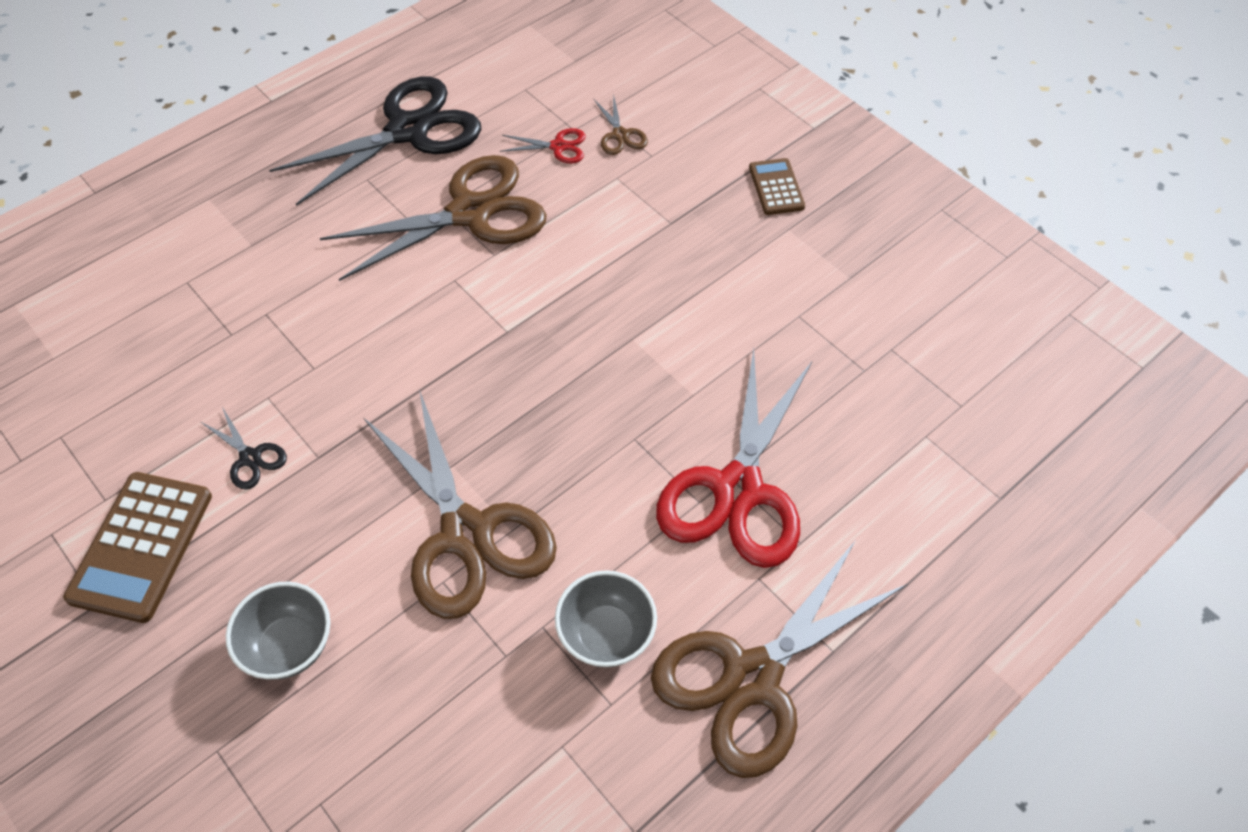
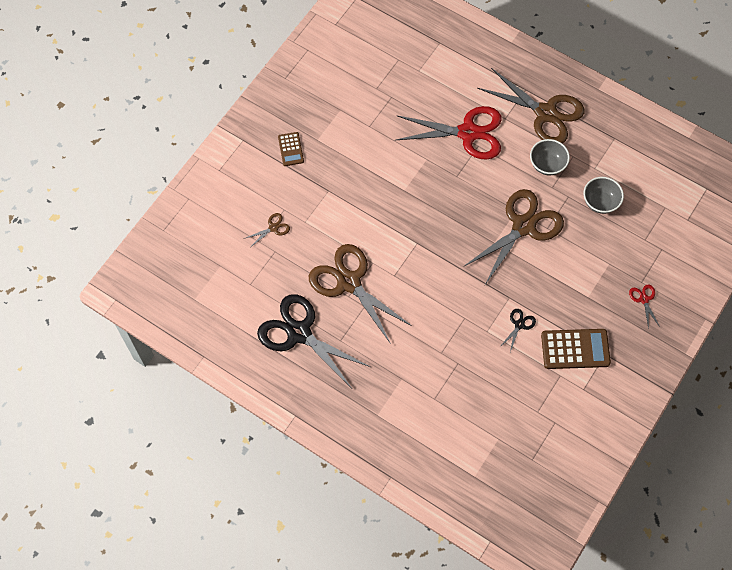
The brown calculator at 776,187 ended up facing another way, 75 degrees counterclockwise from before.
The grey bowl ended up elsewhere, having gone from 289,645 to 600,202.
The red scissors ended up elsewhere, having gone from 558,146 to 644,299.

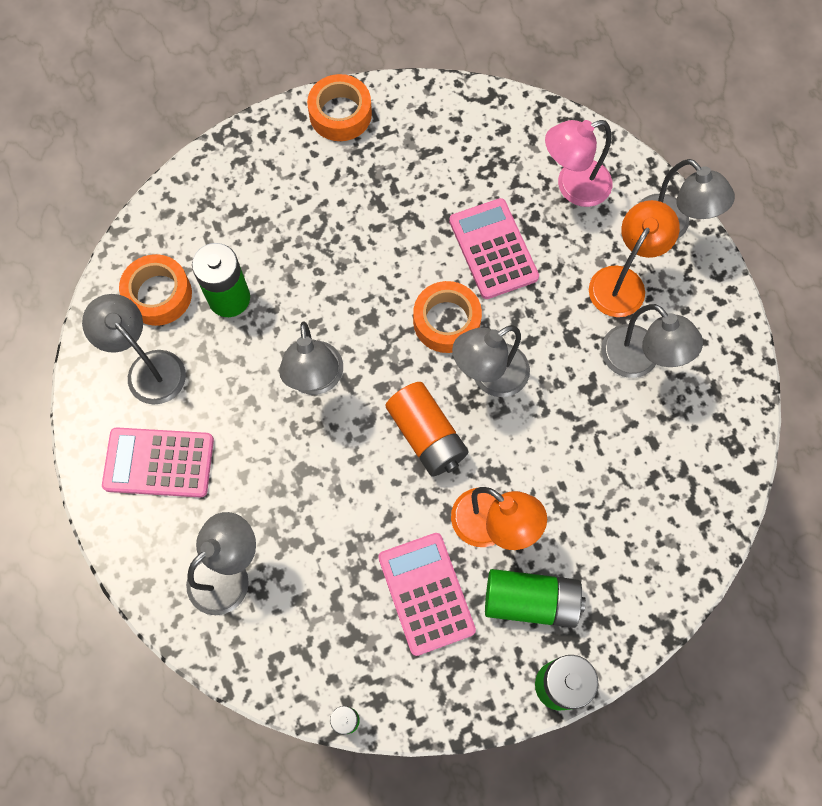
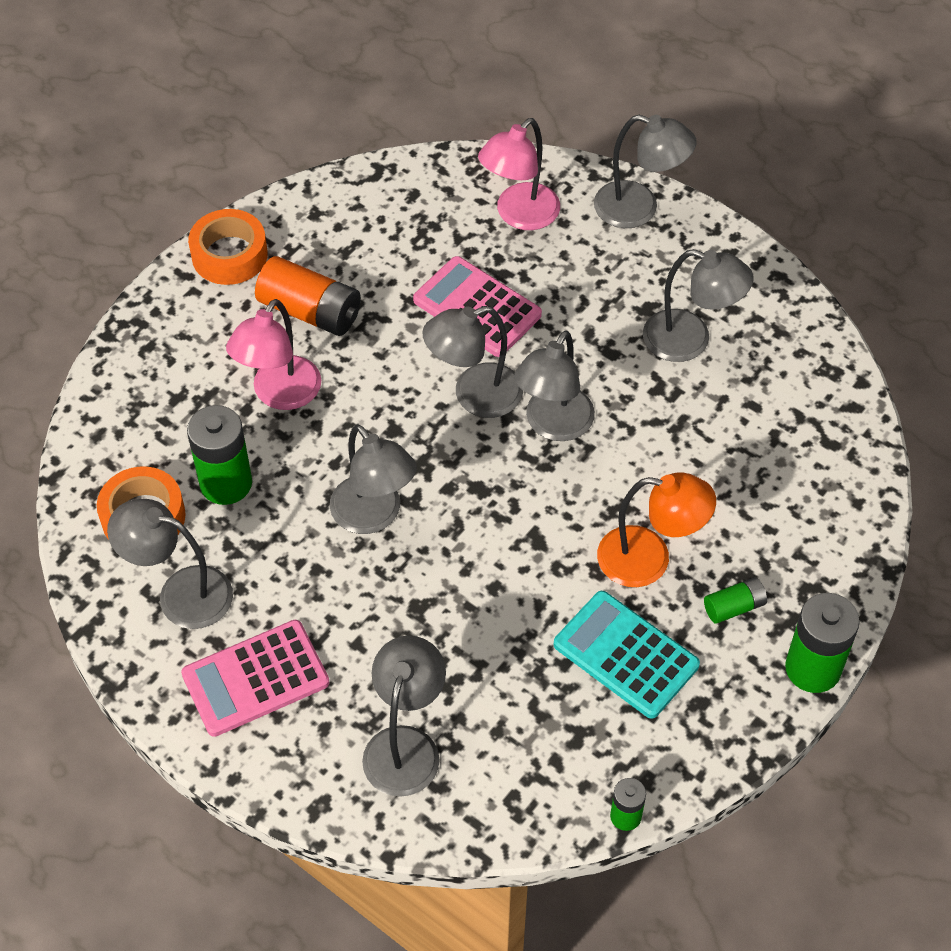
The second view gained the pink lamp at 280,394.
The orange battery ended up elsewhere, having gone from 426,435 to 310,311.
Where the orange tape stood at 446,321, the grey lamp came to stand at 474,395.
What was the pink calculator at 426,593 turned into the turquoise calculator at 626,655.
The size of the green battery at 531,601 changed by a factor of 0.54.
The second view lost the orange lamp at 623,281.

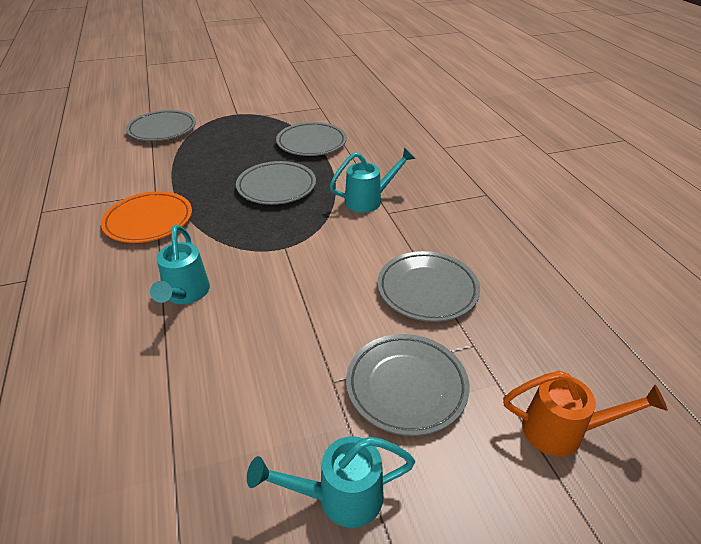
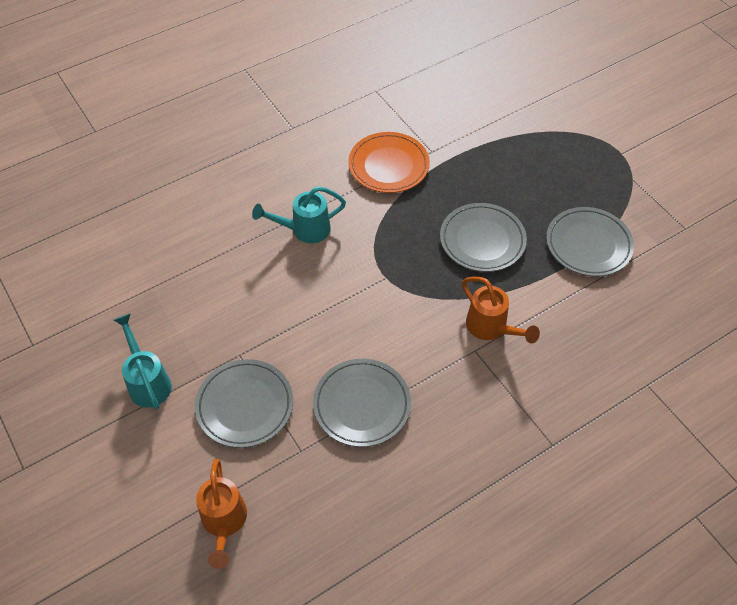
What was the turquoise watering can at 369,200 turned into the orange watering can at 491,328.
The second view lost the grey plate at 162,129.

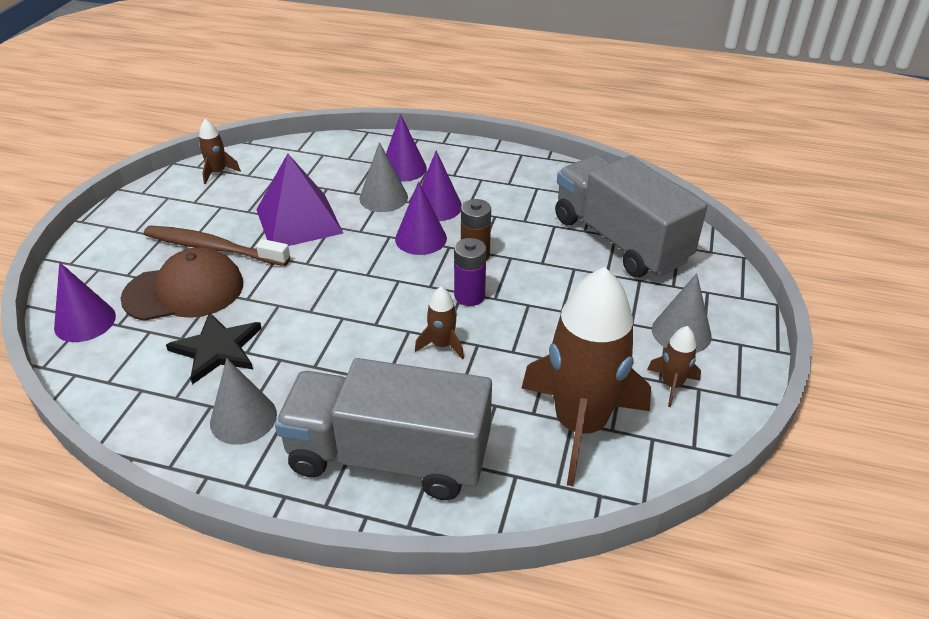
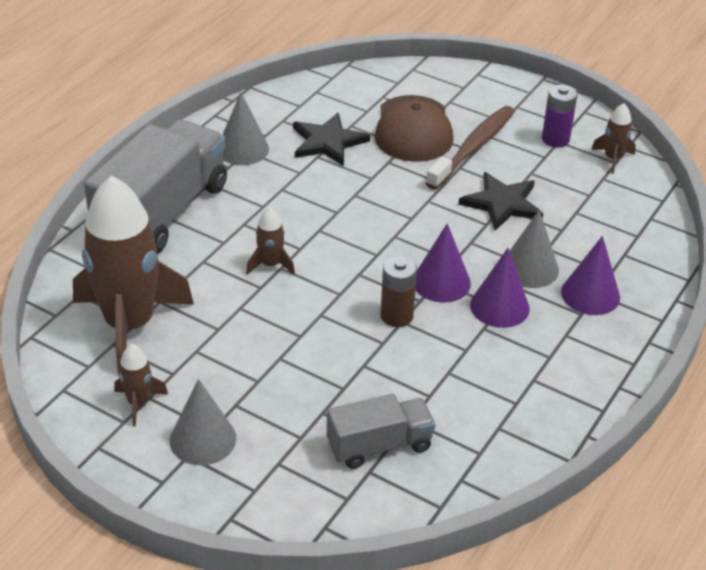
The size of the grey truck at 620,240 changed by a factor of 0.54.
Where the purple pyramid stood at 299,221, the black star came to stand at 502,203.
The purple battery ended up elsewhere, having gone from 469,296 to 555,139.
The second view lost the purple cone at 85,321.

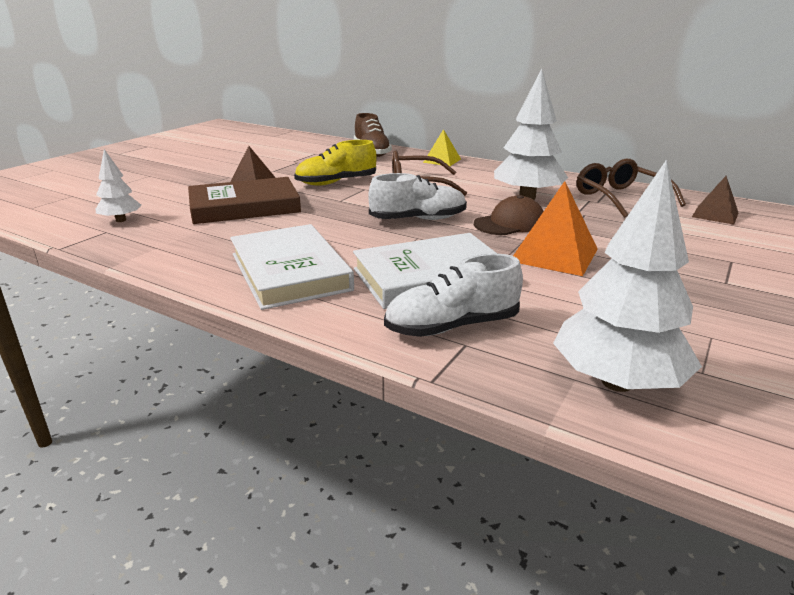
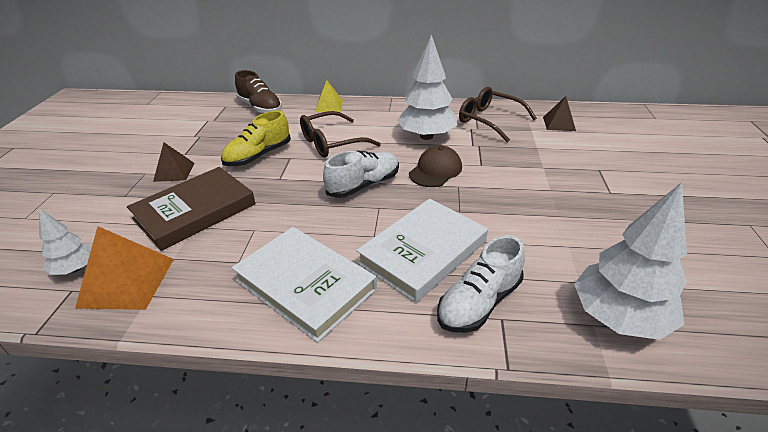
The orange pyramid ended up elsewhere, having gone from 554,255 to 127,282.

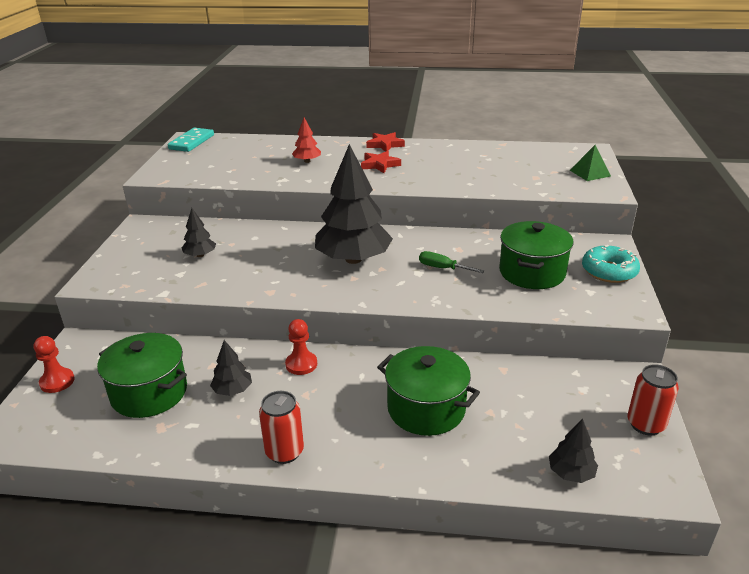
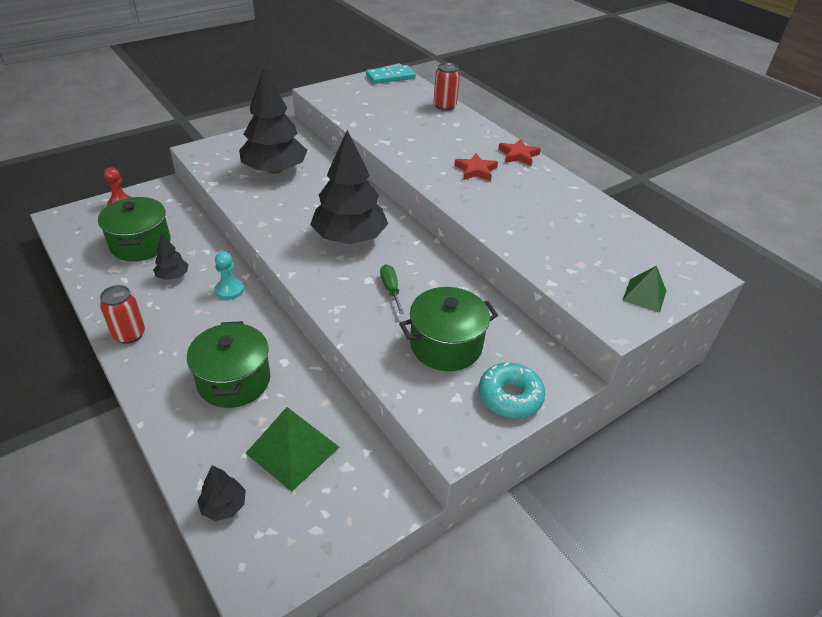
What was the red pawn at 301,364 turned into the turquoise pawn at 229,290.
The size of the black tree at 200,255 changed by a factor of 2.25.
The second view gained the green pyramid at 292,450.
The red can ended up elsewhere, having gone from 645,424 to 444,106.
The second view lost the red tree at 307,161.

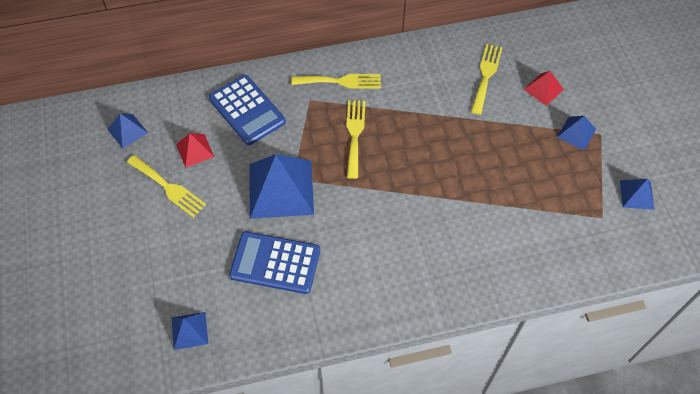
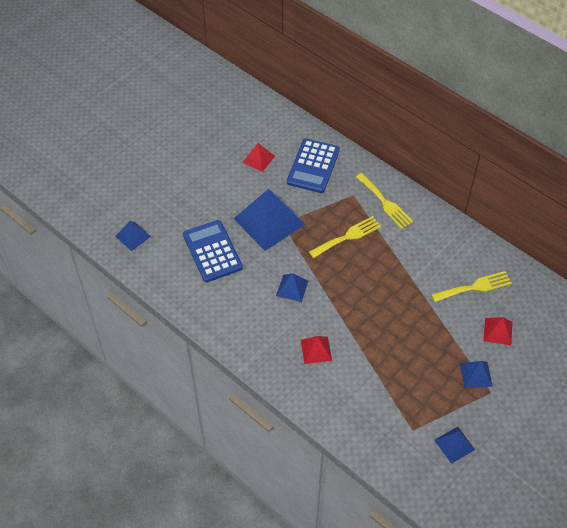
The blue pyramid ended up elsewhere, having gone from 127,131 to 292,288.
The second view gained the red pyramid at 316,350.
The second view lost the yellow fork at 168,187.

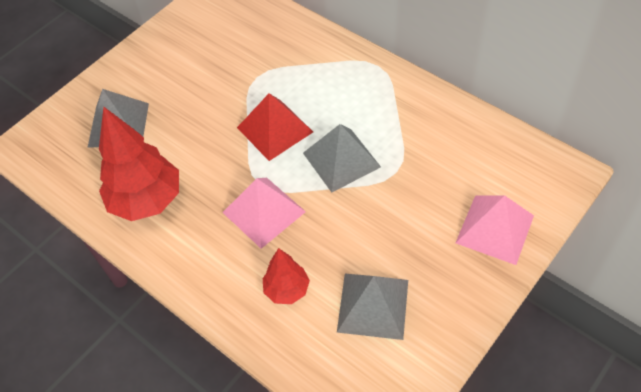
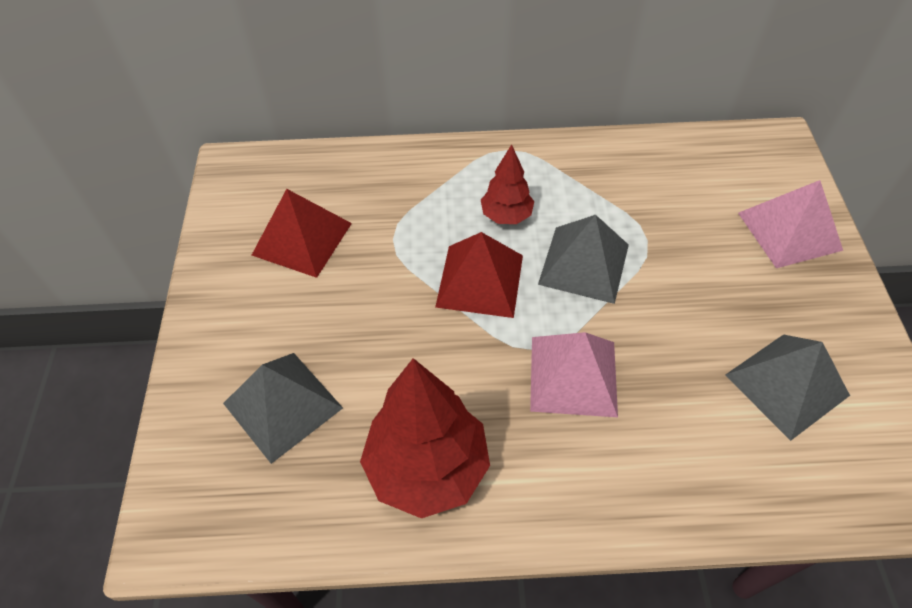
The second view gained the red pyramid at 302,238.
The red tree ended up elsewhere, having gone from 287,290 to 506,216.

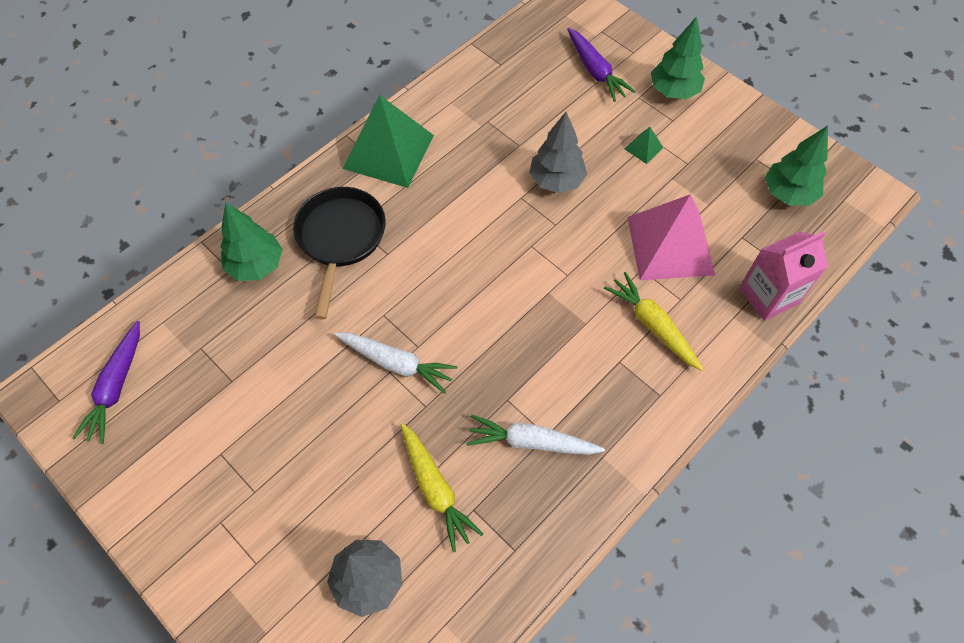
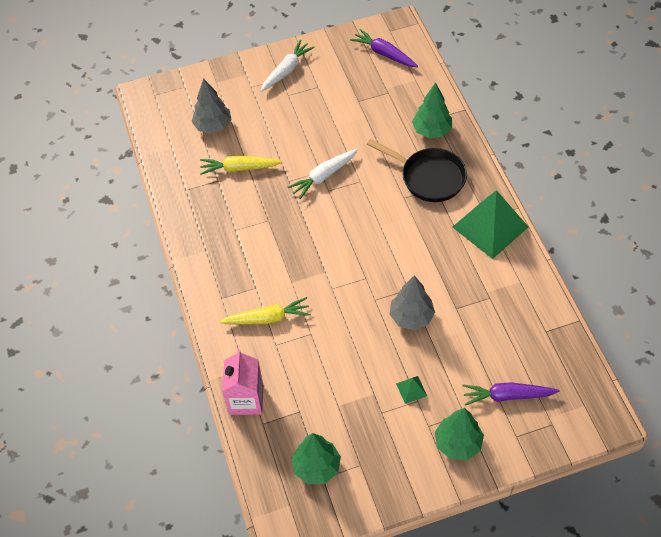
The white carrot ended up elsewhere, having gone from 531,442 to 286,70.
The second view lost the pink pyramid at 670,245.

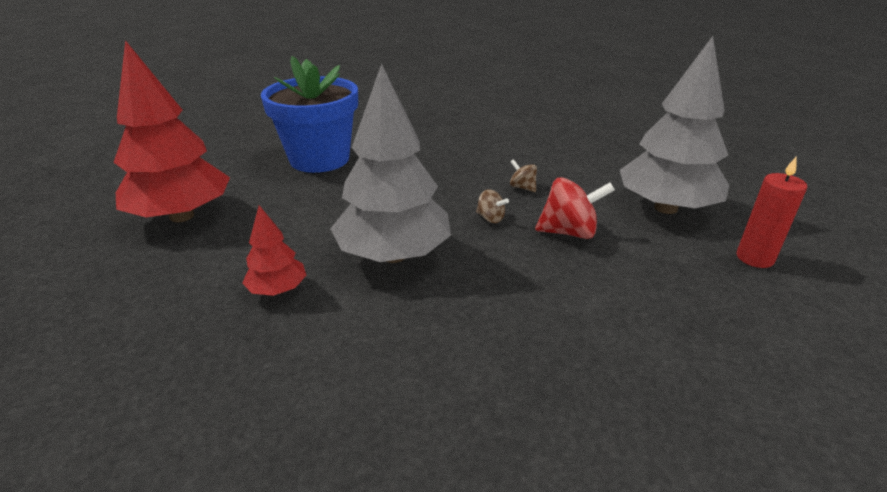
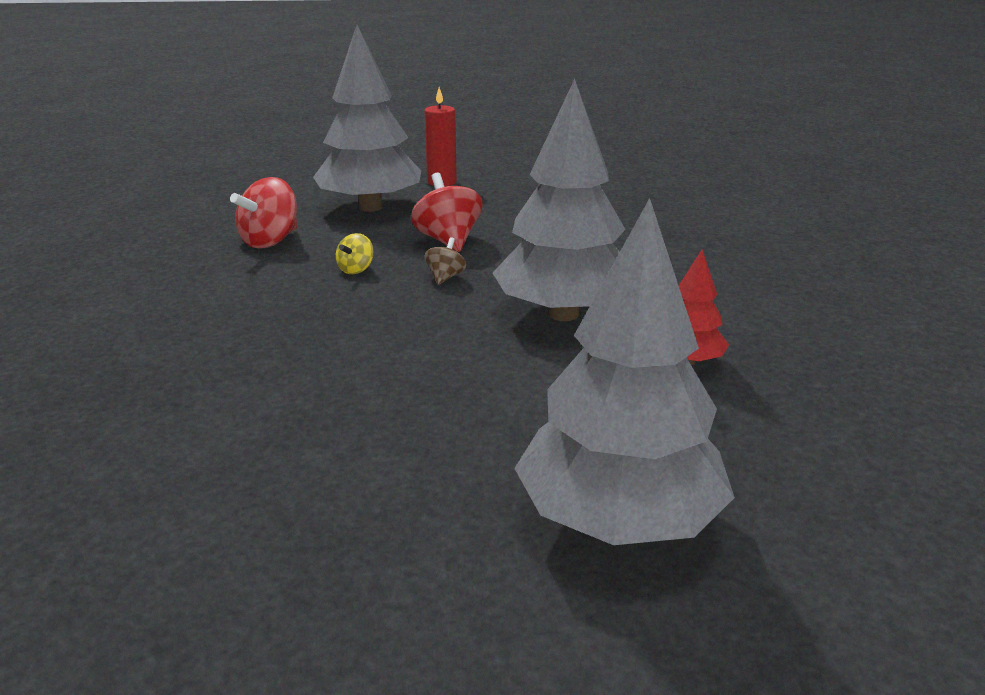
The second view gained the red spinning top at 270,241.
What was the brown spinning top at 522,187 turned into the yellow spinning top at 356,269.
What was the red tree at 182,216 turned into the grey tree at 619,520.
The second view lost the blue flower pot at 319,159.

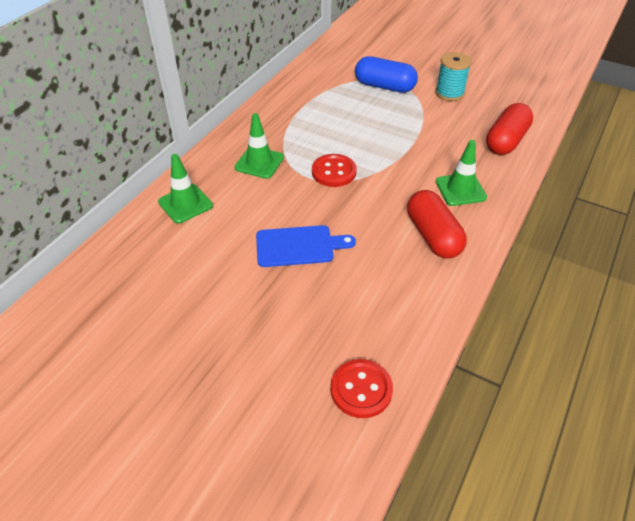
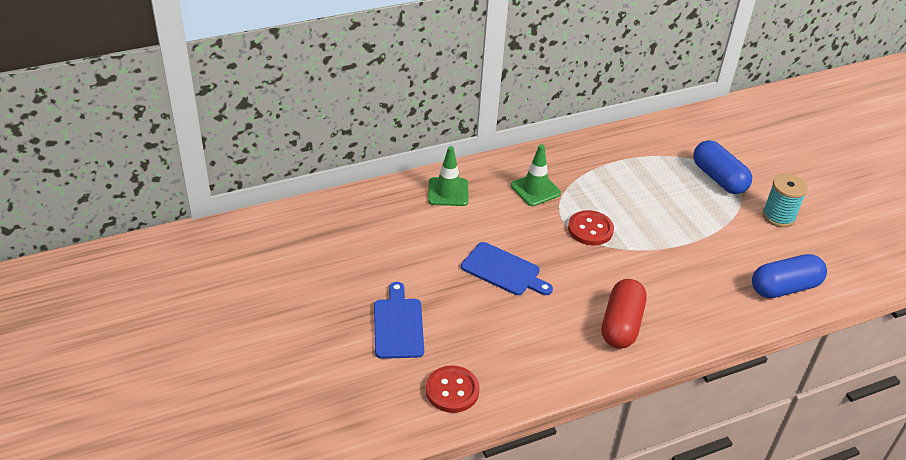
The second view gained the blue cutting board at 398,325.
What was the red capsule at 506,141 turned into the blue capsule at 784,287.
The second view lost the green traffic cone at 460,189.

